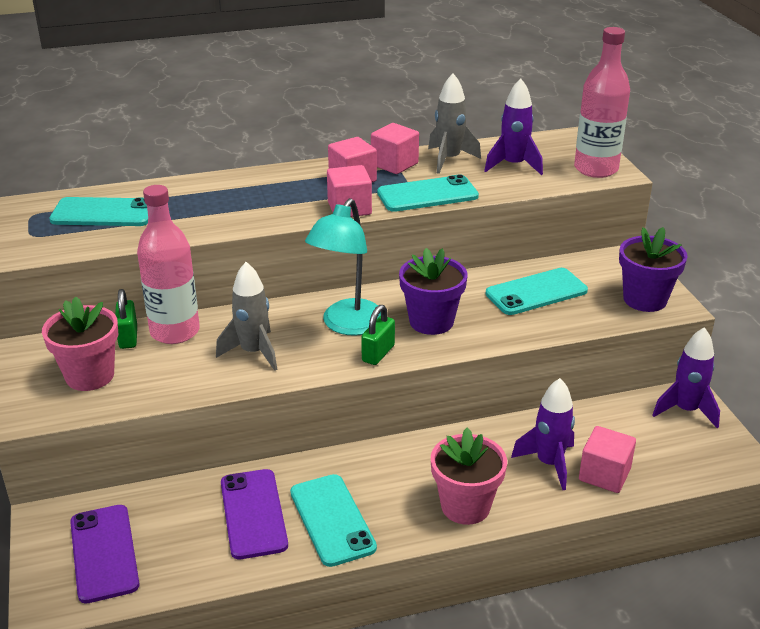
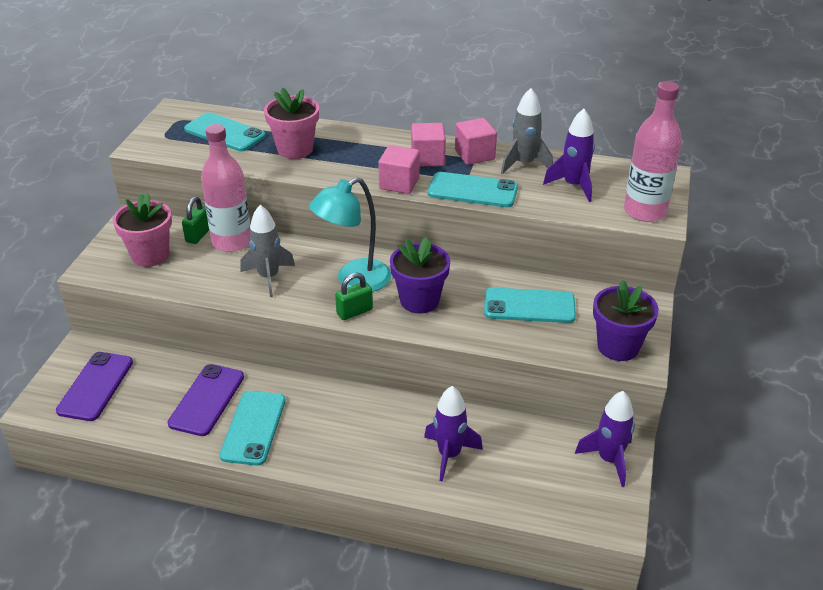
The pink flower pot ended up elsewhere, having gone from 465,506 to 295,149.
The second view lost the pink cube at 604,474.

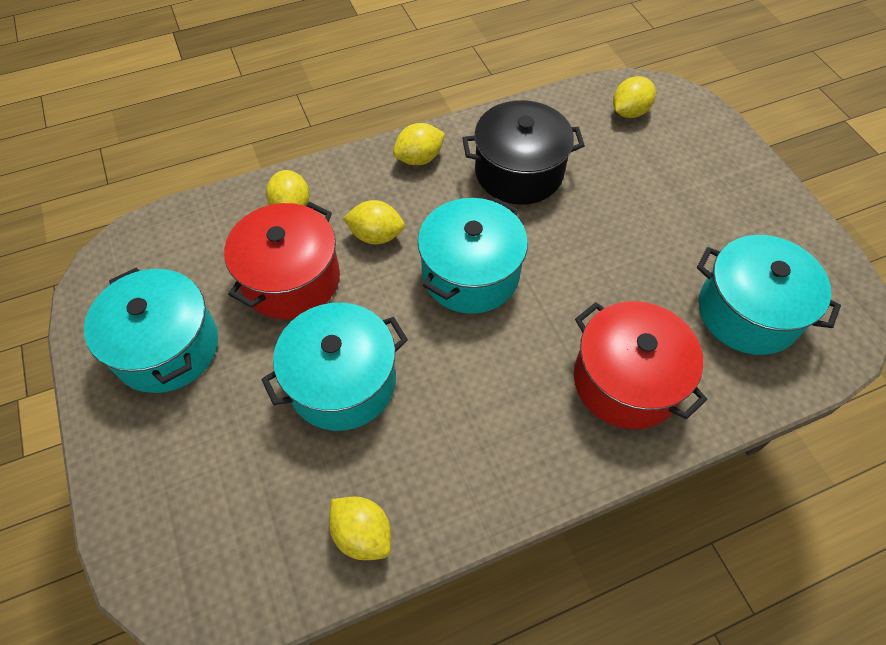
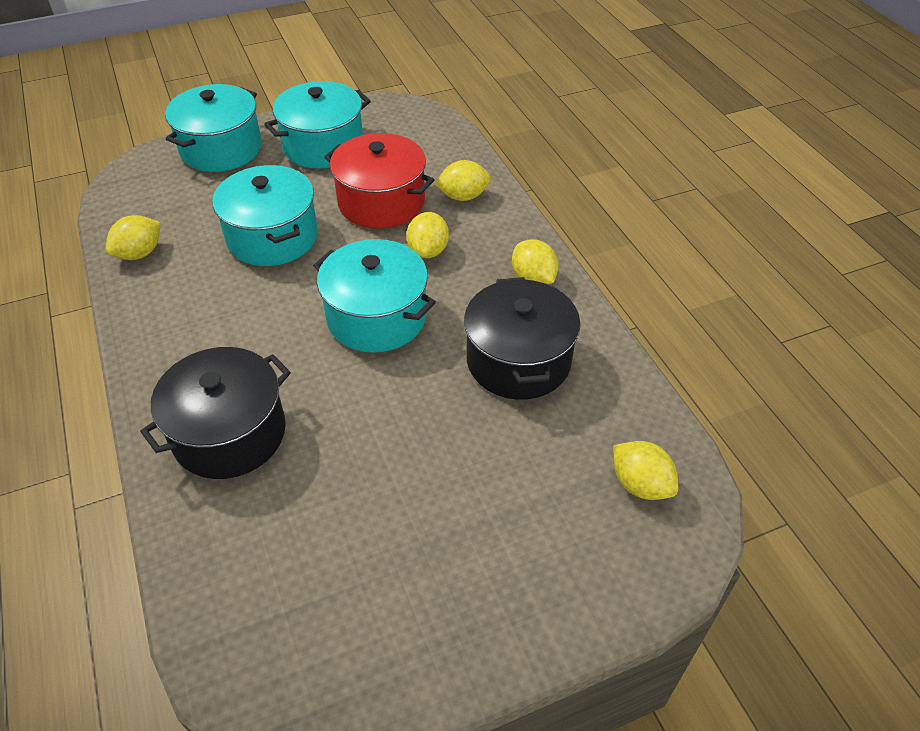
What was the red pot at 626,381 turned into the black pot at 229,433.
The turquoise pot ended up elsewhere, having gone from 748,312 to 221,149.

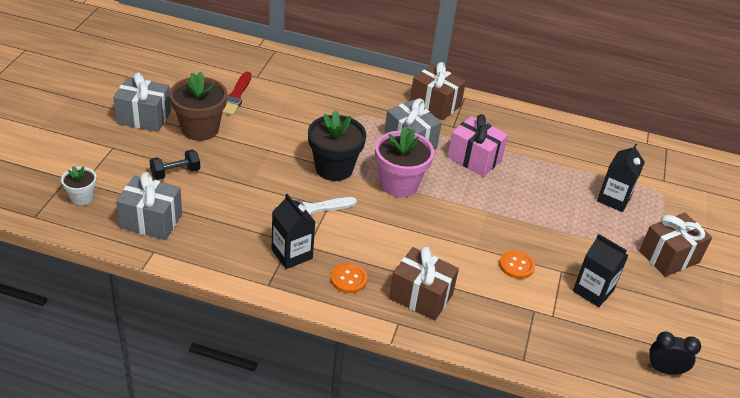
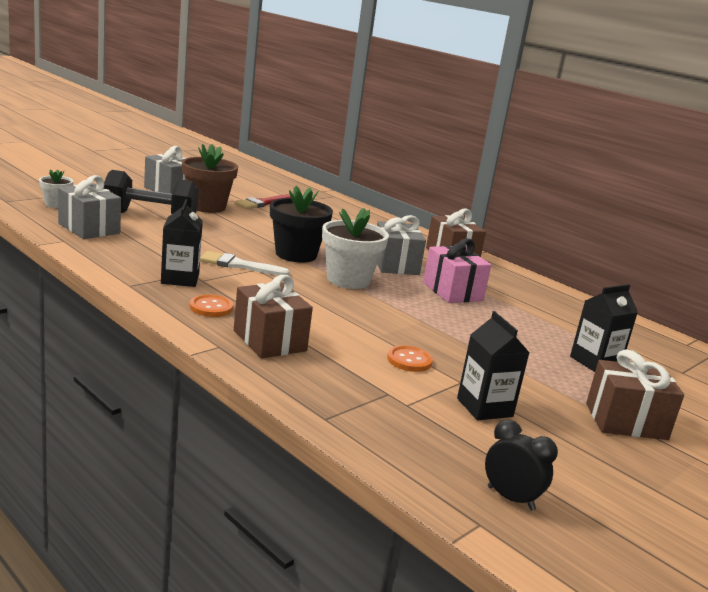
The size of the black dumbbell at 175,173 changed by a factor of 1.88.
What was the pink flower pot at 399,184 turned into the white flower pot at 348,280.

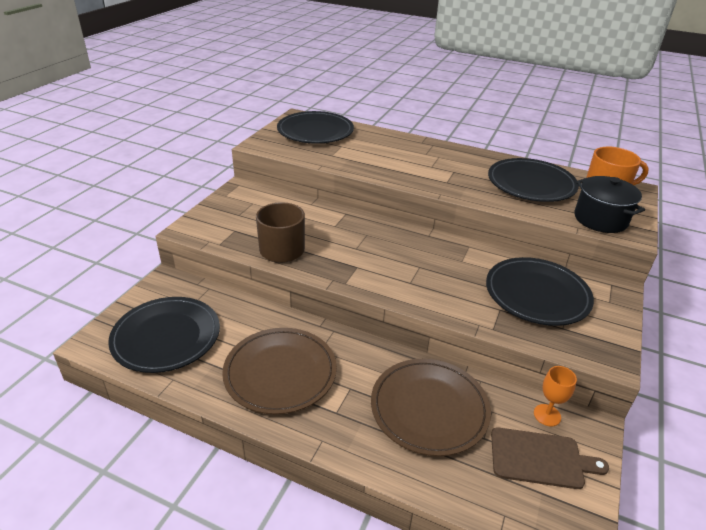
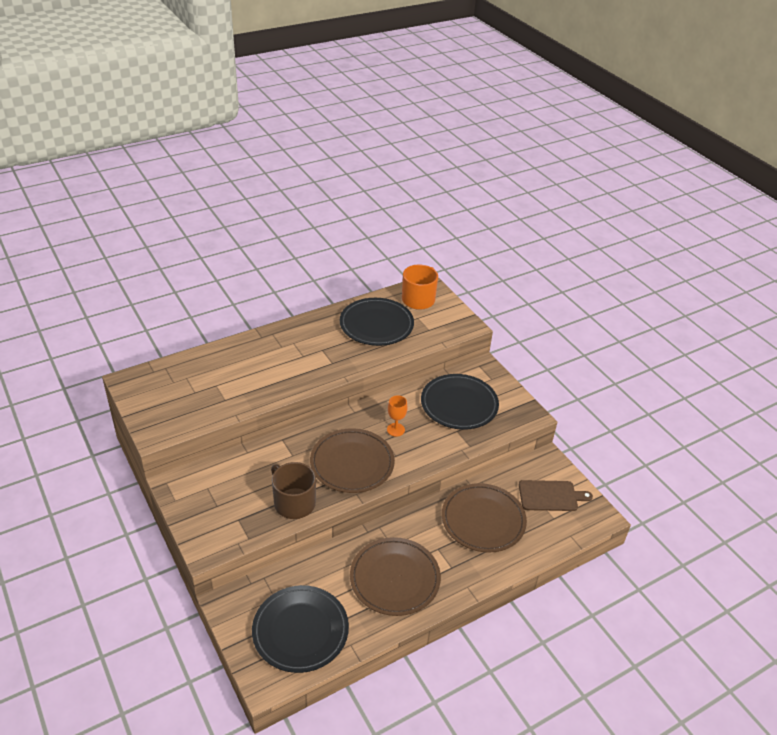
The second view gained the brown plate at 352,463.
The orange goblet ended up elsewhere, having gone from 547,415 to 395,429.
The brown cutting board at 540,459 ended up facing another way, 45 degrees clockwise from before.
The second view lost the black plate at 315,131.
The second view lost the black pot at 600,219.

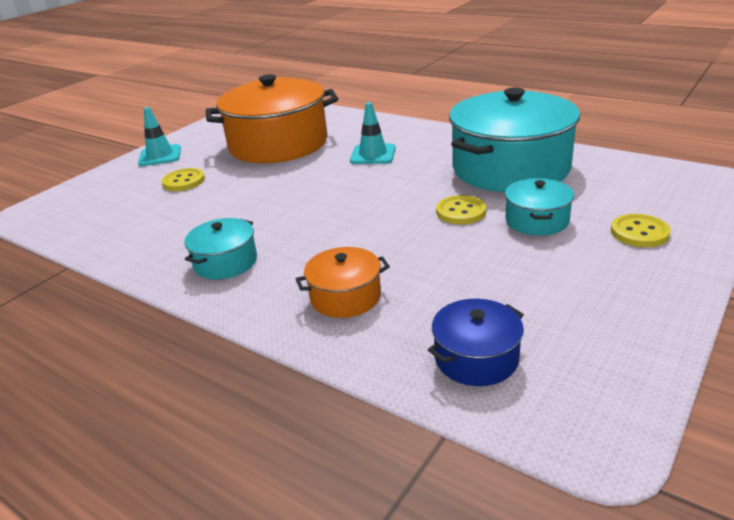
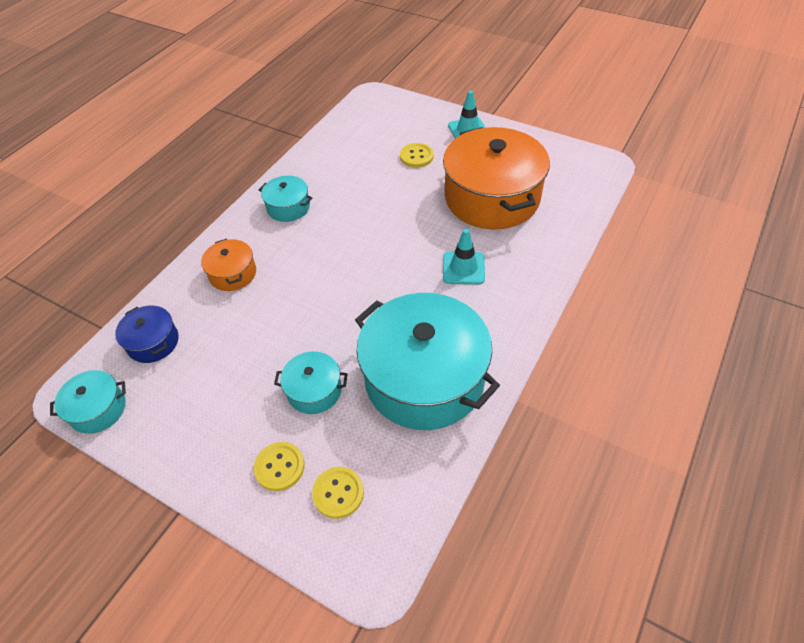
The second view gained the turquoise pot at 98,409.
The yellow button ended up elsewhere, having gone from 461,212 to 338,493.

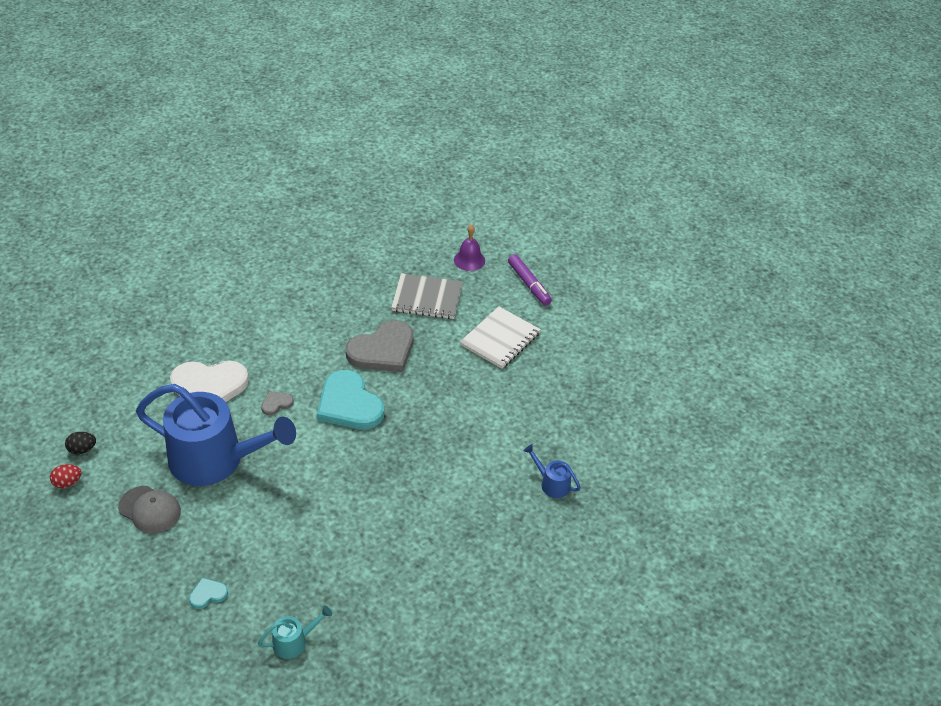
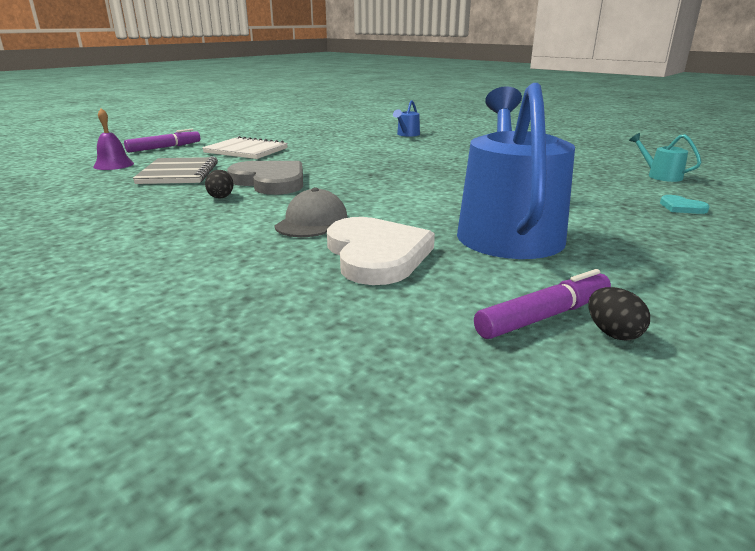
The second view gained the black egg at 221,196.
The grey cap ended up elsewhere, having gone from 150,510 to 312,222.
The second view gained the purple marker at 544,316.
The second view lost the red egg at 67,482.
The second view lost the grey heart at 276,403.
The second view lost the turquoise heart at 349,404.

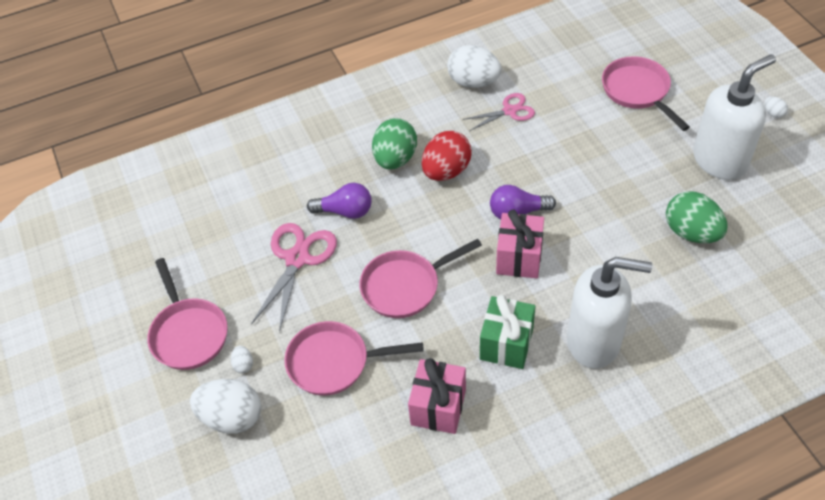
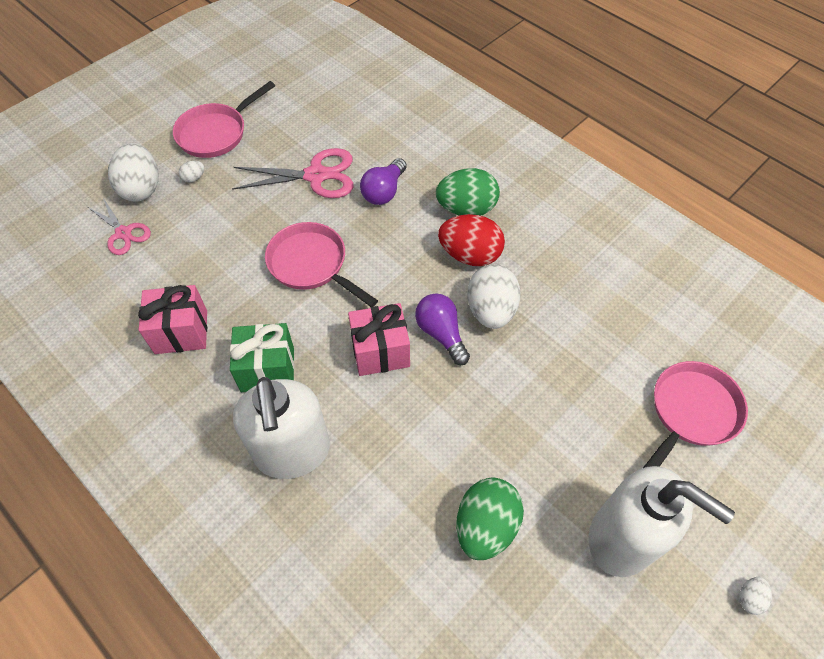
The pink scissors ended up elsewhere, having gone from 509,111 to 123,233.
The purple light bulb at 345,211 ended up facing another way, 45 degrees clockwise from before.
The white egg ended up elsewhere, having gone from 473,82 to 491,310.
The second view lost the pink pan at 334,362.

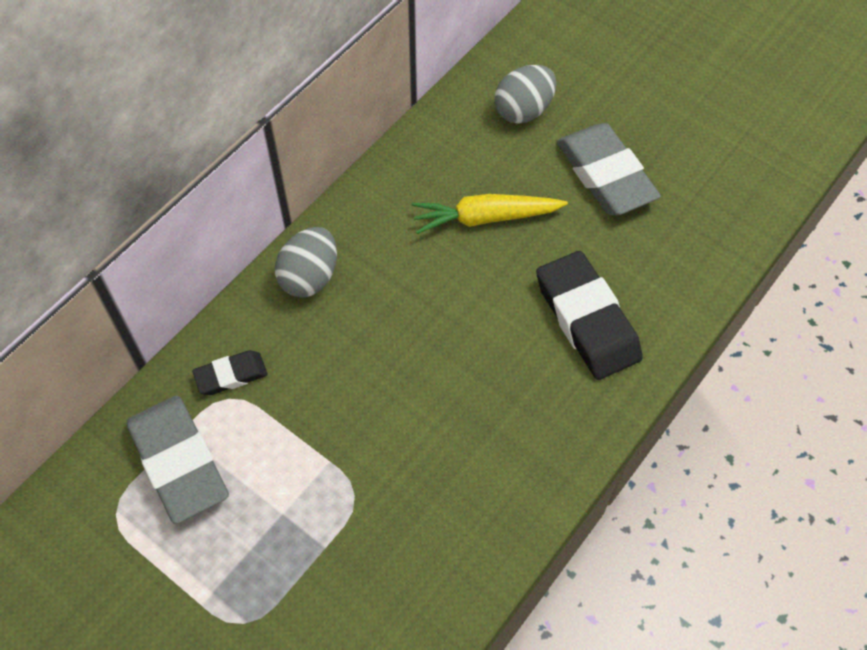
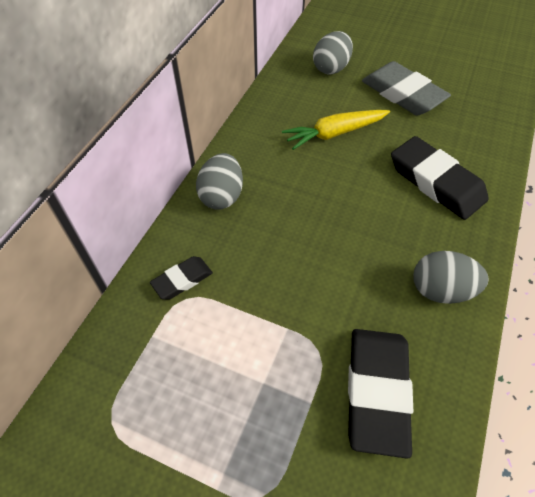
The second view gained the black eraser at 376,391.
The second view gained the grey egg at 441,290.
The second view lost the grey eraser at 178,462.

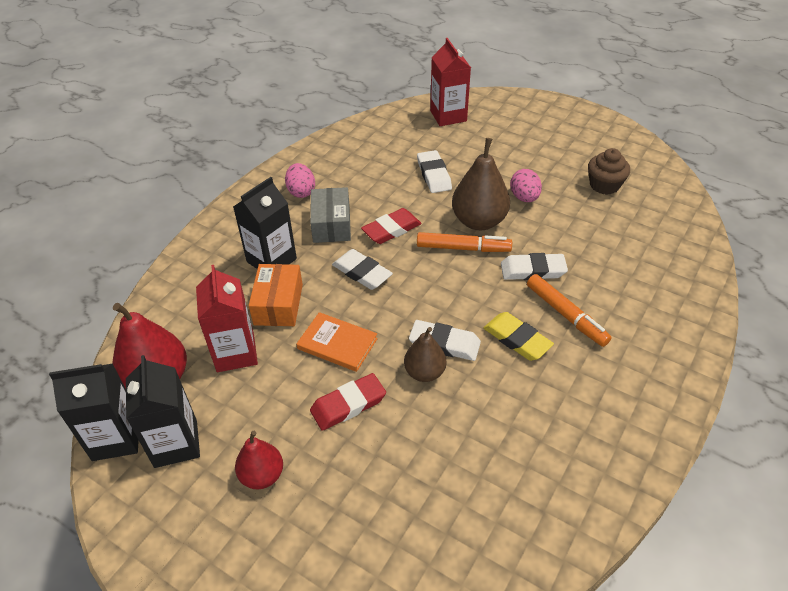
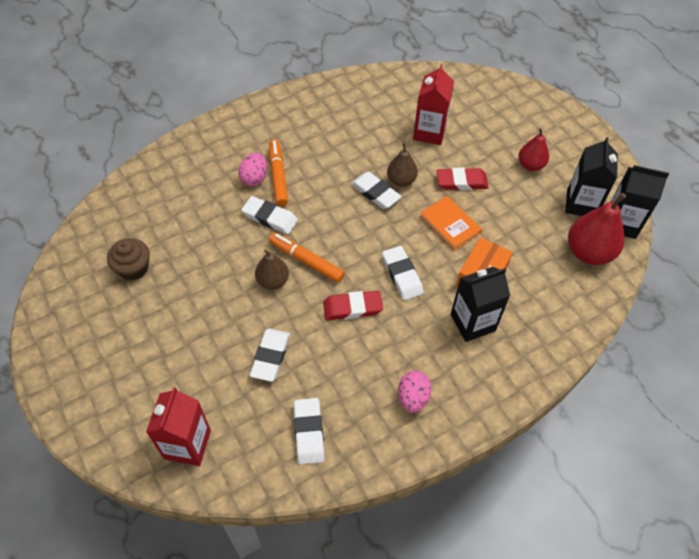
The pink egg ended up elsewhere, having gone from 524,197 to 254,178.
The size of the brown pear at 479,221 changed by a factor of 0.61.
The second view gained the white eraser at 308,432.
The red carton ended up elsewhere, having gone from 235,353 to 429,132.
The second view lost the grey box at 331,224.
The second view lost the yellow eraser at 517,339.

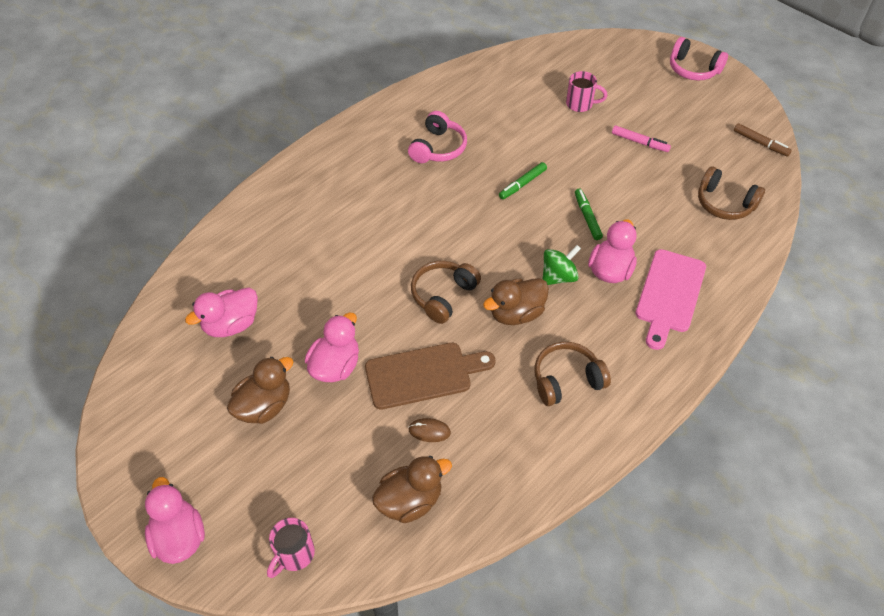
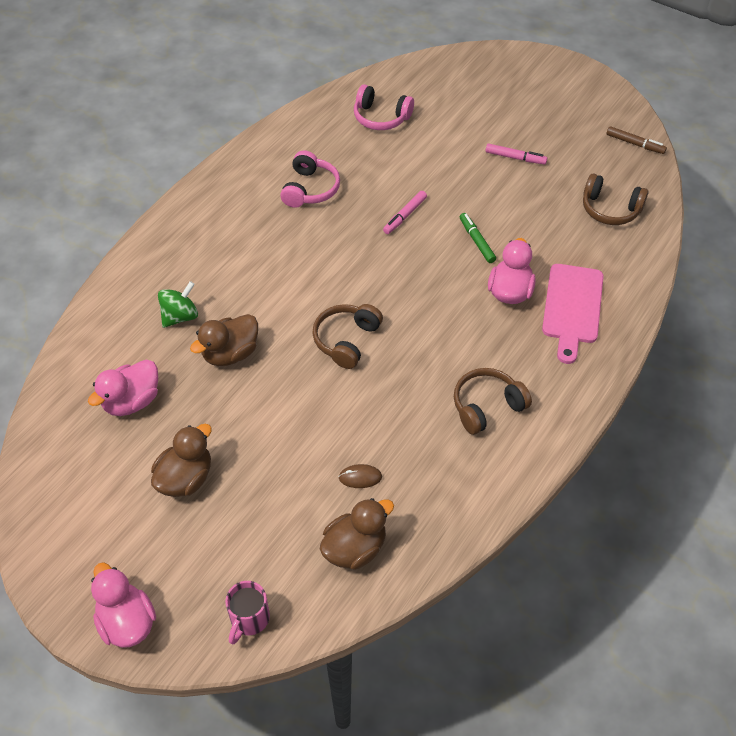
The green spinning top ended up elsewhere, having gone from 558,277 to 180,316.
The brown duck ended up elsewhere, having gone from 516,313 to 230,353.
The pink headphones ended up elsewhere, having gone from 693,69 to 381,117.
What was the green marker at 522,184 turned into the pink marker at 405,216.
The second view lost the pink duck at 335,366.
The second view lost the brown cutting board at 423,374.
The second view lost the pink mug at 580,104.

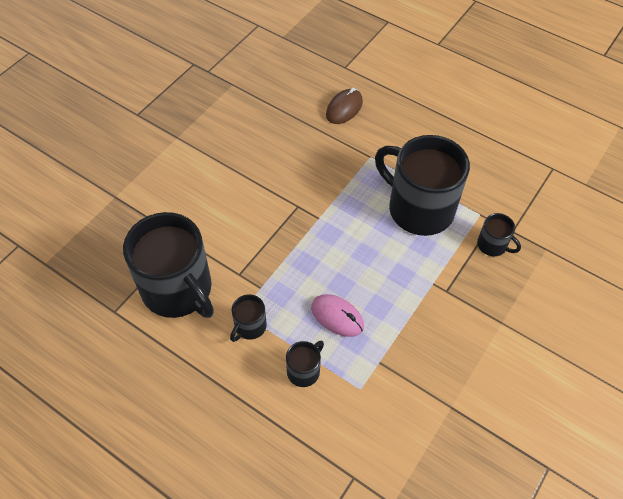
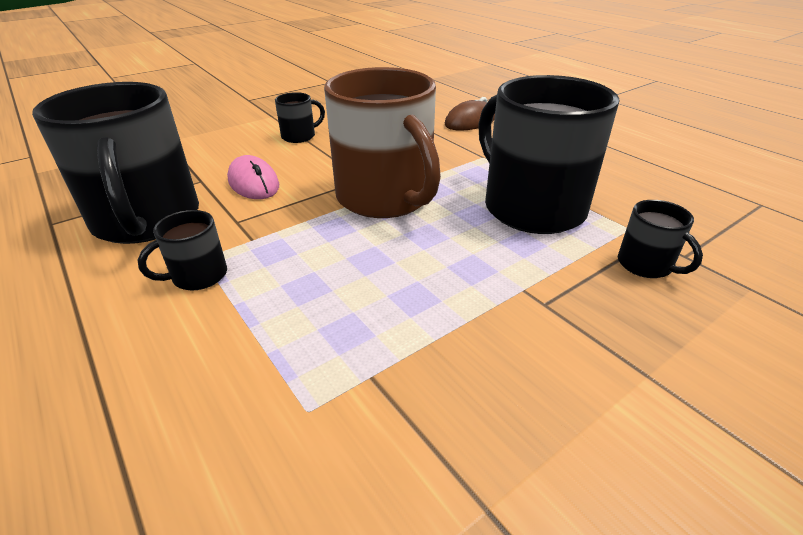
The pink mouse ended up elsewhere, having gone from 337,317 to 254,183.
The black mug ended up elsewhere, having gone from 304,371 to 299,136.
The second view gained the brown mug at 386,198.

